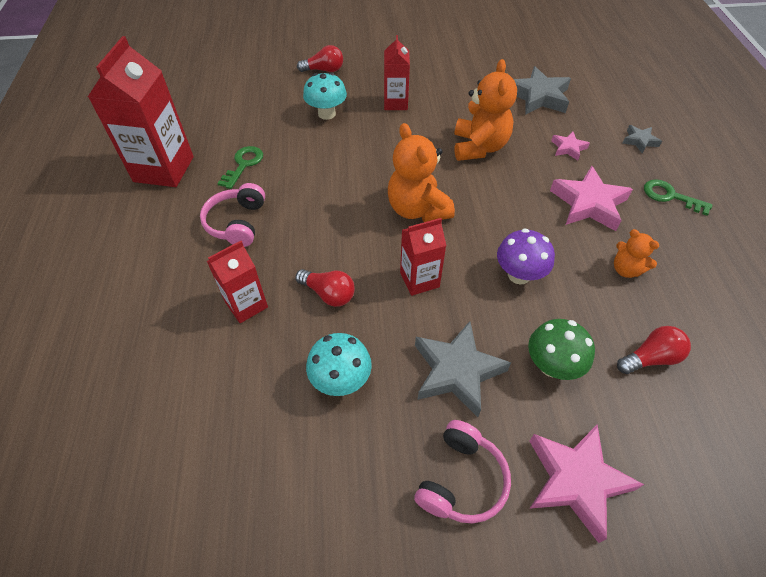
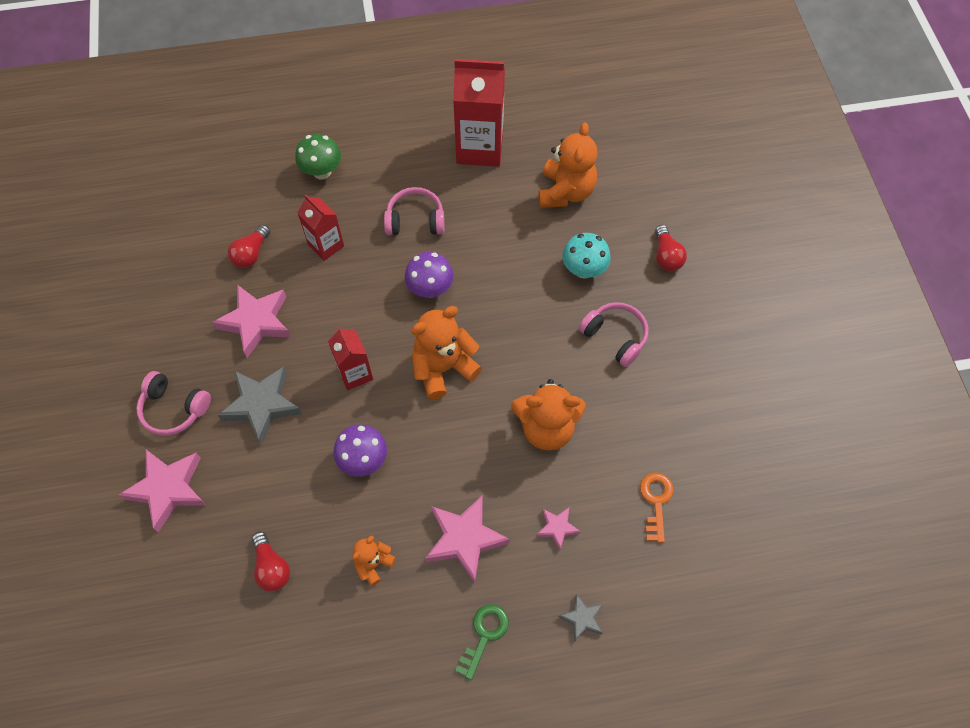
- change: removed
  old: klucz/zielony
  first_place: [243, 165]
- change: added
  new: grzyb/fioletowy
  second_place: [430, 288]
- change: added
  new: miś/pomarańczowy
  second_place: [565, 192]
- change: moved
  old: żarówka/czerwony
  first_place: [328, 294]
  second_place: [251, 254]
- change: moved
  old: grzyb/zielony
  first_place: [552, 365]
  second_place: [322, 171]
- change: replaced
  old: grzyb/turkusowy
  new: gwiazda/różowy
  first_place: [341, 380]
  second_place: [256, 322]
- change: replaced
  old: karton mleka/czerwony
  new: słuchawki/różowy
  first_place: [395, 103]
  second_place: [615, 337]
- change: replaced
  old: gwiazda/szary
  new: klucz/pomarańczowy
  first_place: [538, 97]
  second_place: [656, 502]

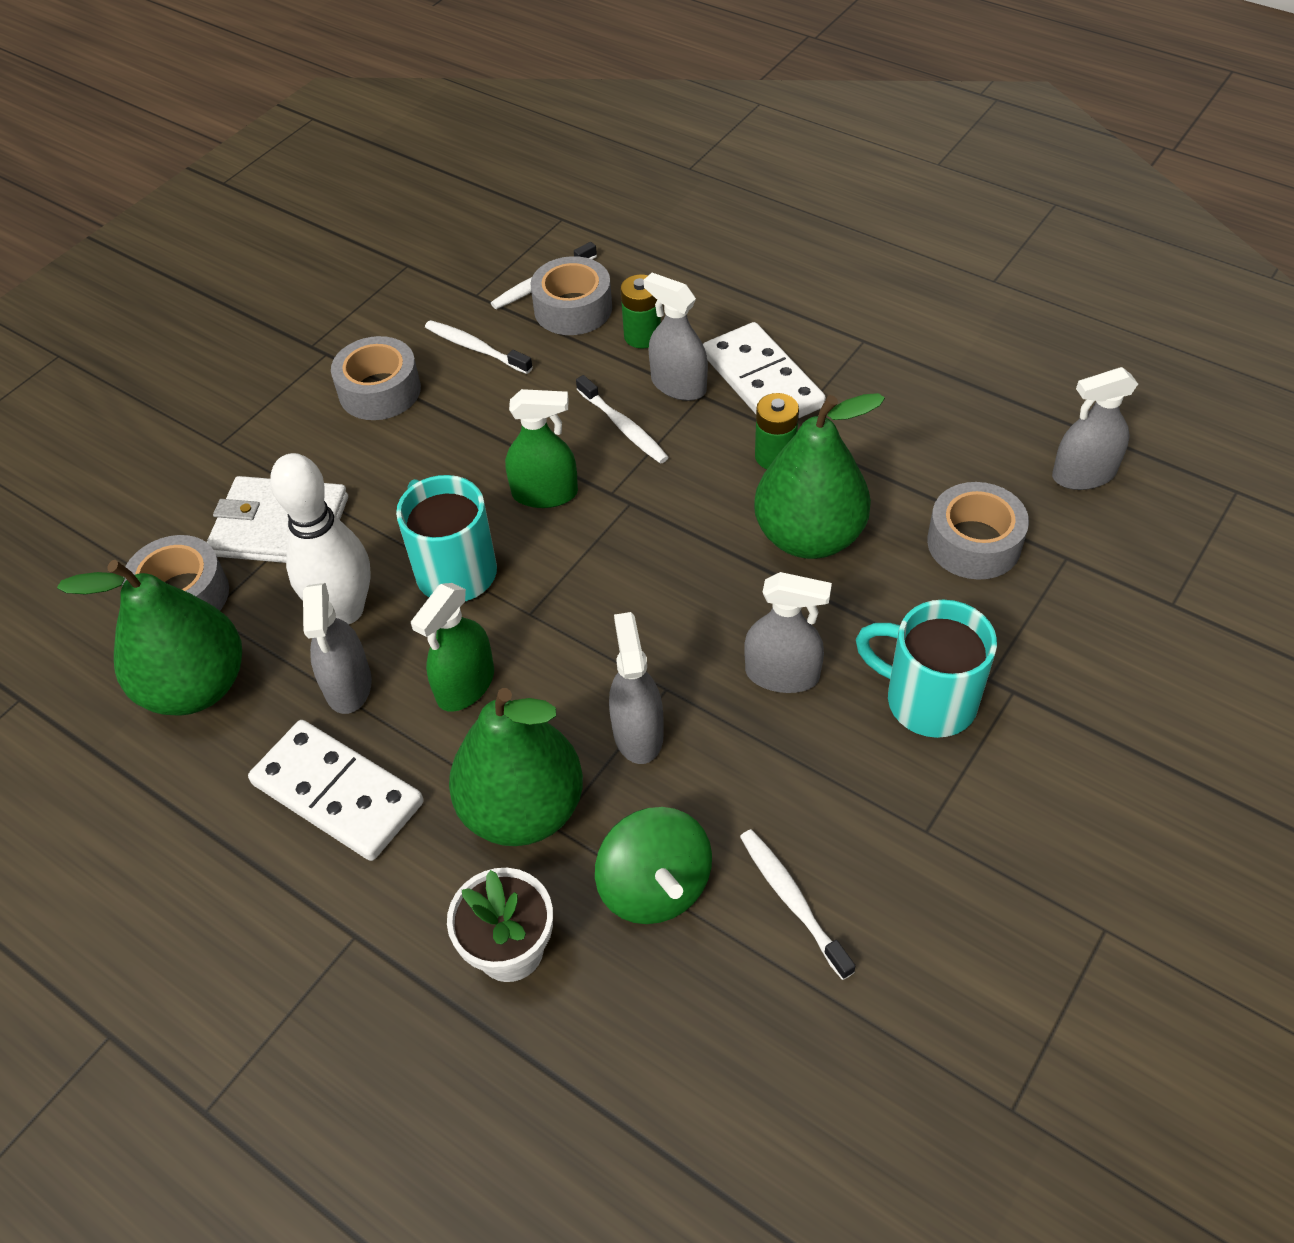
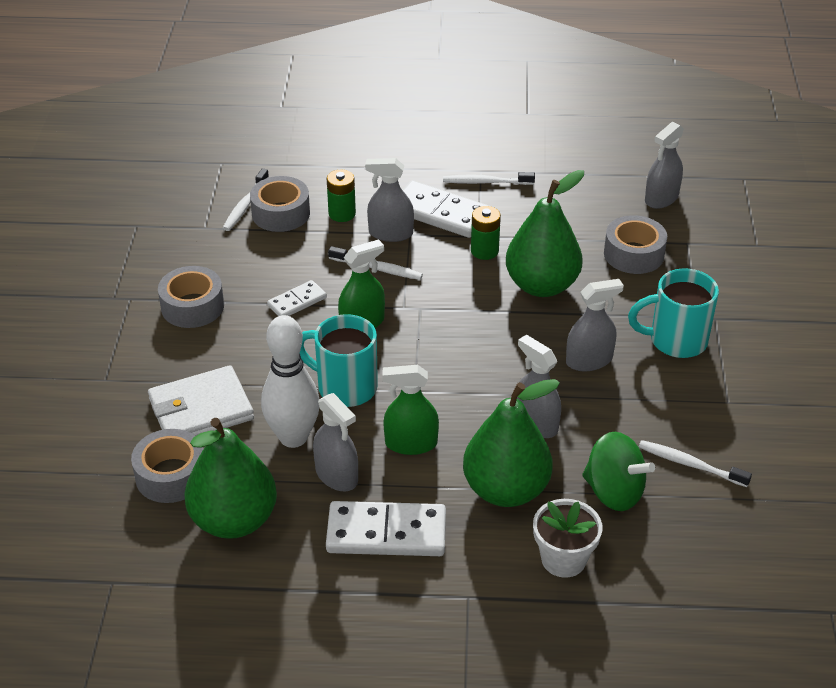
- change: added
  new: kostka domina/biały
  second_place: [297, 302]
- change: moved
  old: szczoteczka do zębów/biały
  first_place: [475, 348]
  second_place: [485, 182]
- change: turned
  old: spryskiwacz/zielony
  first_place: [465, 685]
  second_place: [411, 443]
  degrees: 90

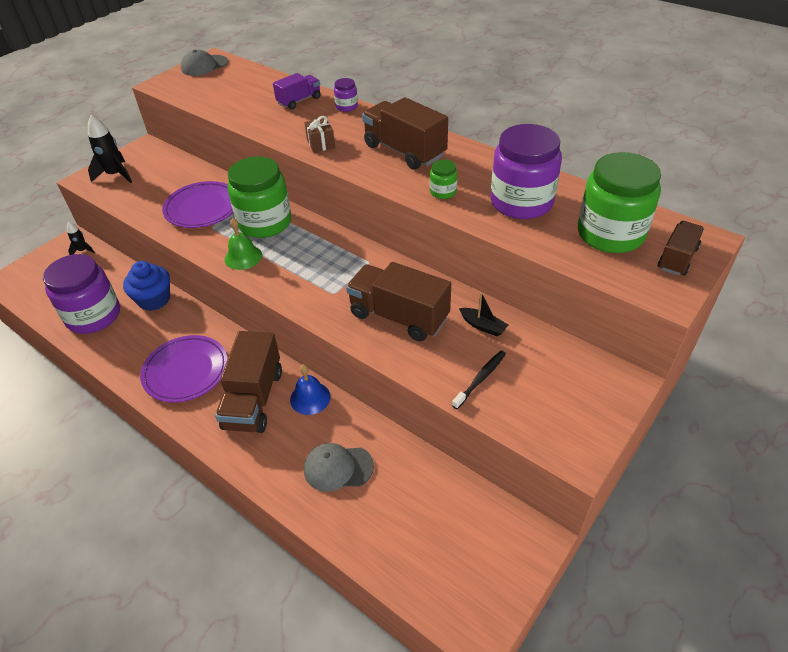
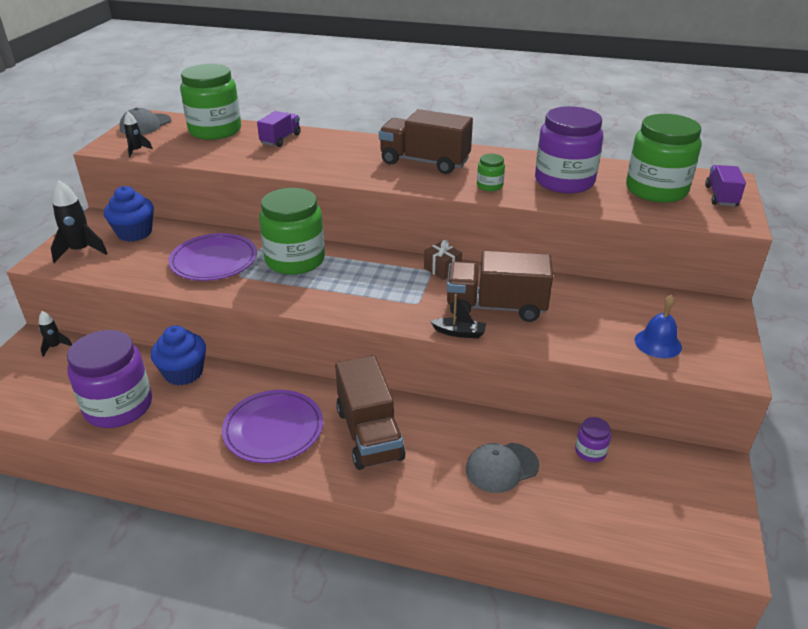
- change: removed
  old: dzwonek/zielony
  first_place: [243, 257]
- change: removed
  old: szczoteczka do zębów/czarny
  first_place: [480, 379]
- change: added
  new: muffinka/niebieski
  second_place: [134, 233]
- change: added
  new: rakieta/czarny
  second_place: [137, 151]
- change: added
  new: słoik/zielony
  second_place: [215, 130]
- change: moved
  old: dzwonek/niebieski
  first_place: [310, 398]
  second_place: [658, 343]
- change: moved
  old: prezent/brązowy
  first_place: [321, 143]
  second_place: [442, 269]
- change: moved
  old: słoik/fioletowy
  first_place: [346, 106]
  second_place: [590, 451]
- change: moved
  old: łódka/czarny
  first_place: [483, 326]
  second_place: [459, 333]
- change: recoloured
  old: ciężarówka/brązowy
  new: ciężarówka/fioletowy
  first_place: [677, 258]
  second_place: [721, 196]

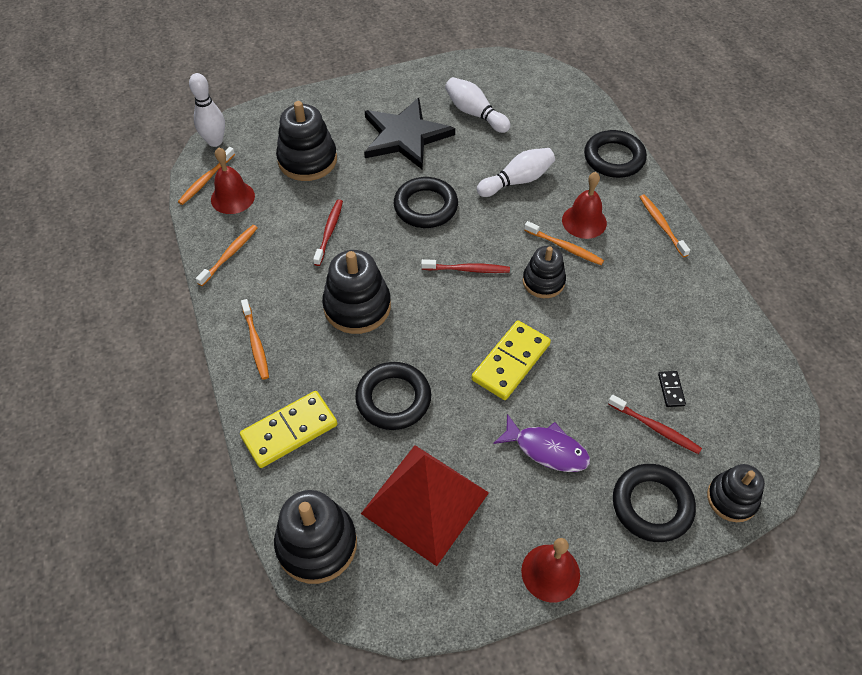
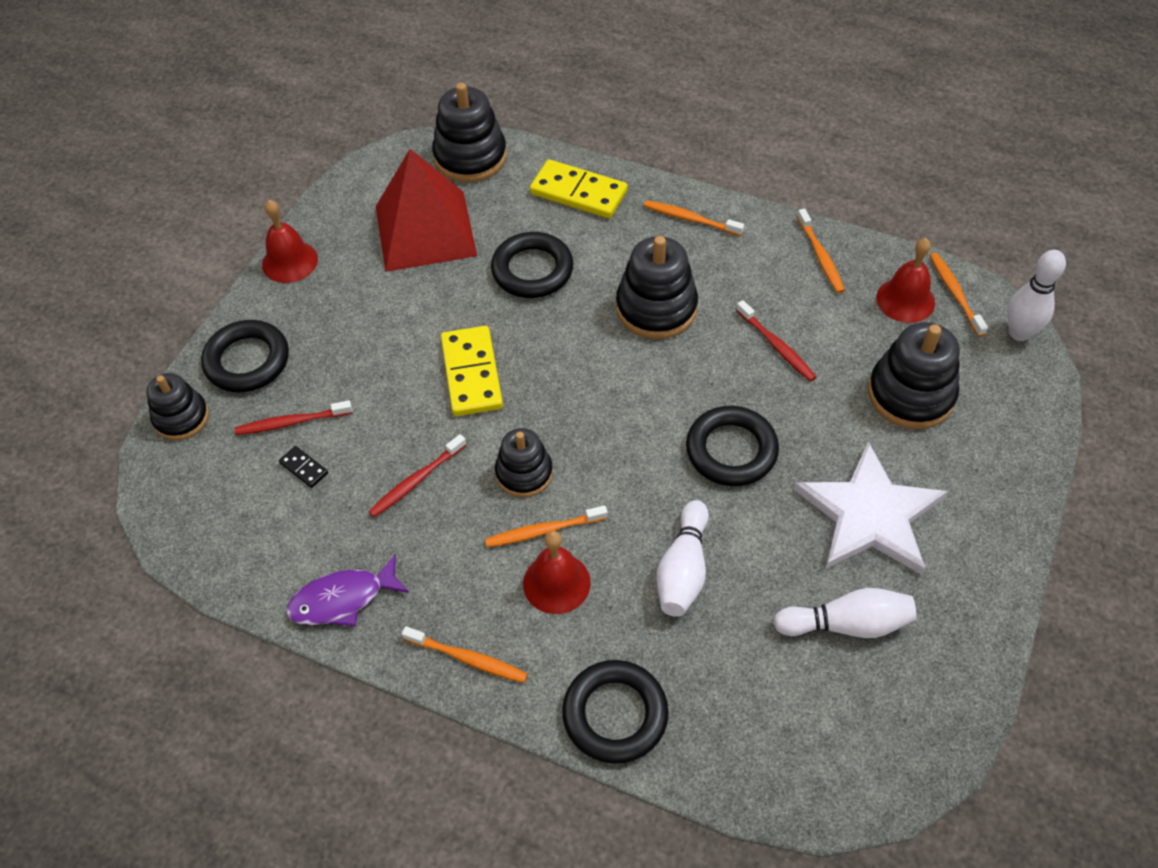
- change: moved
  old: szczoteczka do zębów/czerwony
  first_place: [467, 269]
  second_place: [416, 481]
- change: moved
  old: ryba/fioletowy
  first_place: [547, 449]
  second_place: [342, 599]
- change: recoloured
  old: gwiazda/czarny
  new: gwiazda/biały
  first_place: [405, 136]
  second_place: [870, 514]
- change: turned
  old: kostka domina/żółty
  first_place: [289, 431]
  second_place: [578, 193]
  degrees: -75

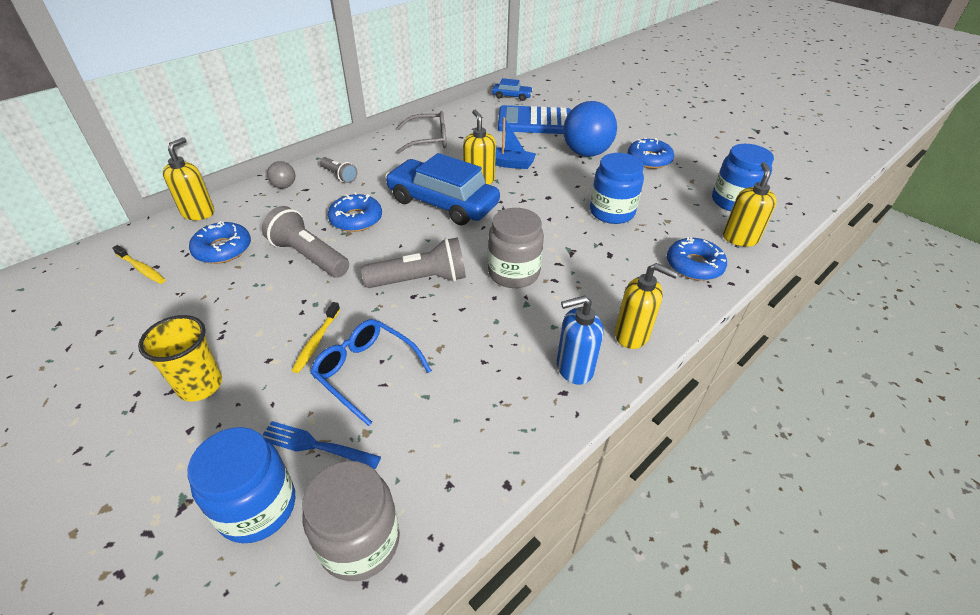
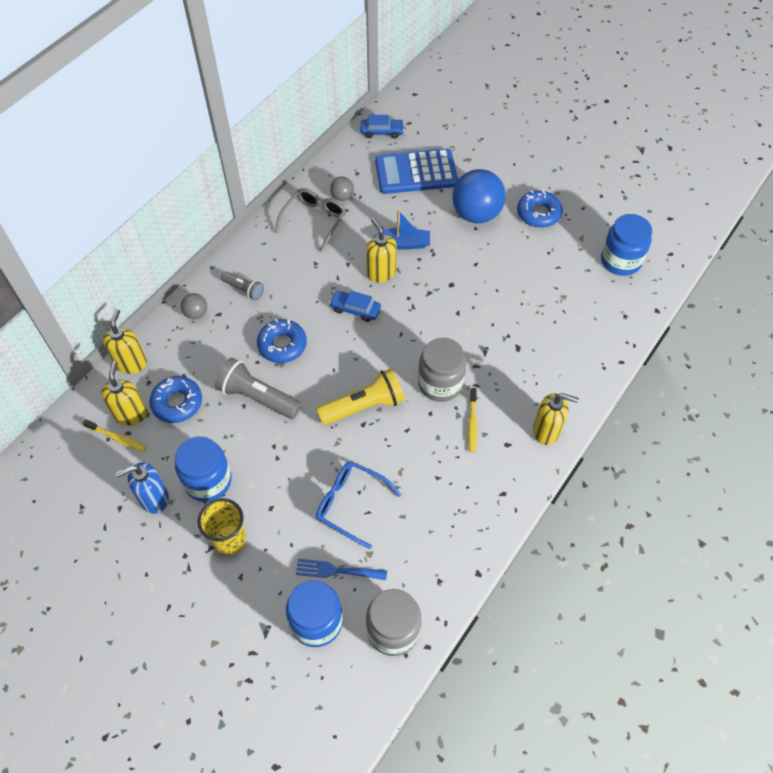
- change: removed
  old: donut/niebieski
  first_place: [694, 265]
- change: added
  new: piłka/szary
  second_place: [342, 197]
- change: moved
  old: szczoteczka do zębów/żółty
  first_place: [317, 341]
  second_place: [472, 423]
- change: moved
  old: dozownik mydła/niebieski
  first_place: [574, 368]
  second_place: [154, 498]
- change: moved
  old: słoik/niebieski
  first_place: [611, 212]
  second_place: [208, 481]
- change: moved
  old: dozownik mydła/żółty
  first_place: [740, 238]
  second_place: [131, 414]
- change: recoloured
  old: latarka/szary
  new: latarka/żółty
  first_place: [420, 280]
  second_place: [364, 406]
- change: turned
  old: okulary/szary
  first_place: [428, 140]
  second_place: [314, 220]
  degrees: -45
- change: resized
  old: samochód/niebieski
  first_place: [442, 203]
  second_place: [355, 309]
  factor: 0.46

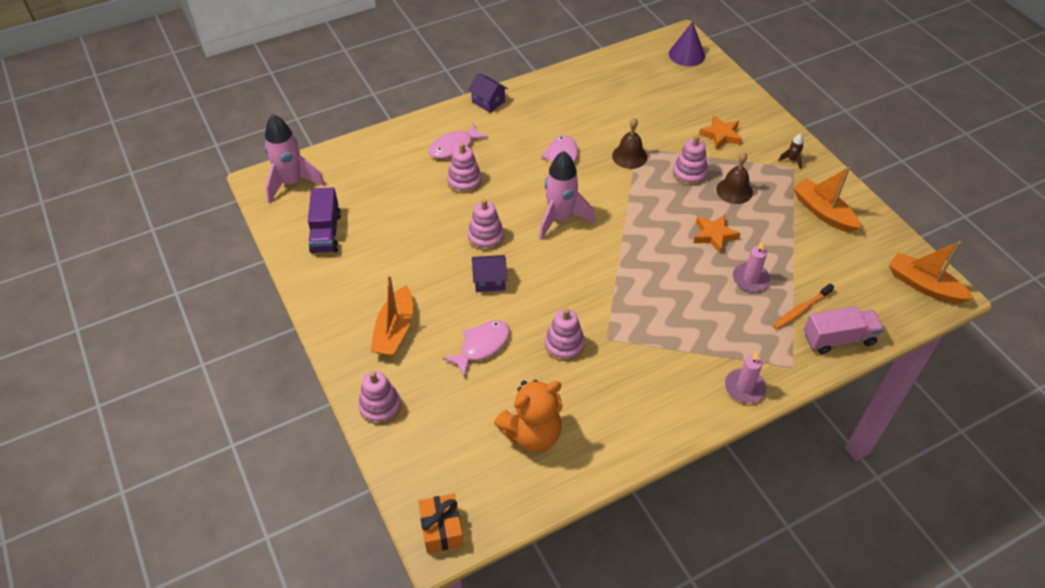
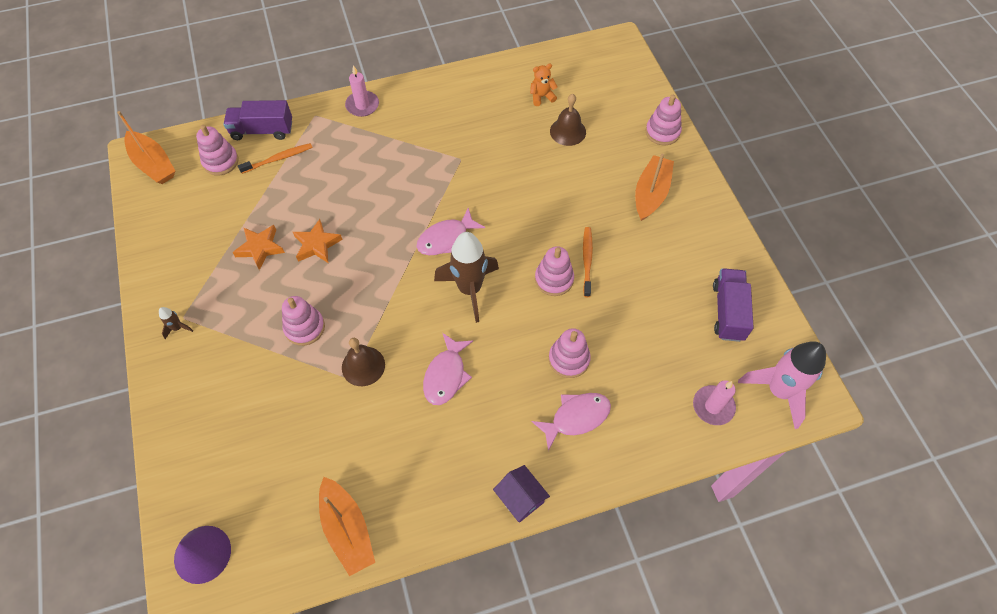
- change: removed
  old: prezent/pomarańczowy
  first_place: [442, 528]
- change: removed
  old: domek/fioletowy
  first_place: [489, 281]
- change: added
  new: szczoteczka do zębów/pomarańczowy
  second_place: [587, 260]
- change: moved
  old: ryba/różowy
  first_place: [482, 346]
  second_place: [446, 239]
- change: moved
  old: zabawka nakładanka/różowy
  first_place: [564, 345]
  second_place: [220, 161]
- change: moved
  old: gwiazda/pomarańczowy
  first_place: [721, 135]
  second_place: [260, 248]
- change: moved
  old: dzwonek/brązowy
  first_place: [734, 190]
  second_place: [568, 131]
- change: moved
  old: świeca/różowy
  first_place: [750, 279]
  second_place: [713, 406]
- change: moved
  old: łódka/pomarańczowy
  first_place: [822, 212]
  second_place: [347, 529]
- change: recoloured
  old: rakieta/różowy
  new: rakieta/brązowy
  first_place: [560, 219]
  second_place: [470, 289]
- change: recoloured
  old: ciężarówka/różowy
  new: ciężarówka/fioletowy
  first_place: [838, 339]
  second_place: [262, 130]
- change: resized
  old: miś/pomarańczowy
  first_place: [532, 434]
  second_place: [541, 96]
  factor: 0.51

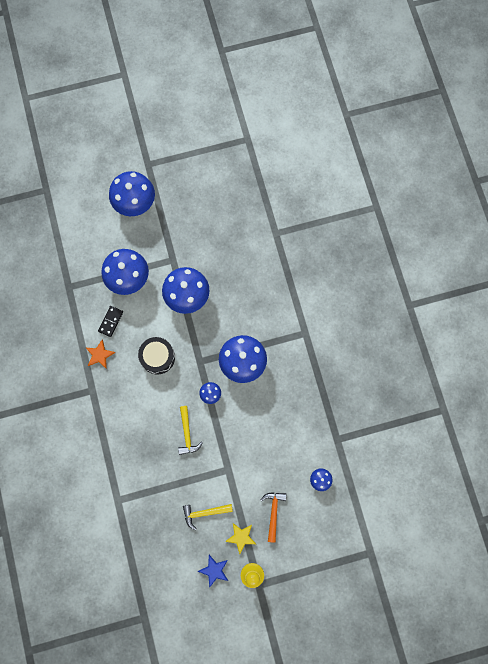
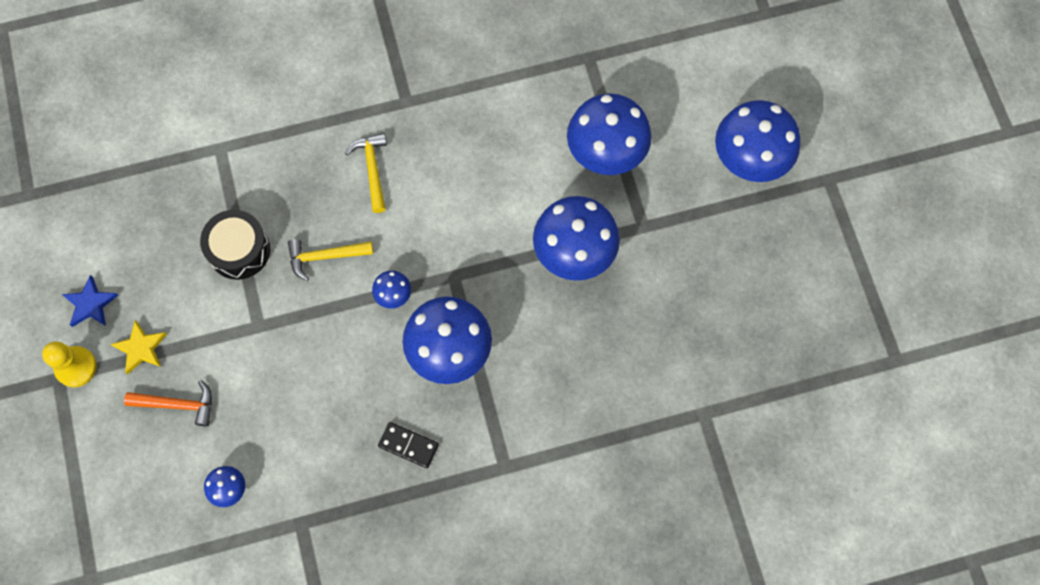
- change: removed
  old: gwiazda/pomarańczowy
  first_place: [100, 355]
- change: moved
  old: kostka domina/czarny
  first_place: [111, 321]
  second_place: [408, 445]
- change: moved
  old: bęben/czarny
  first_place: [157, 357]
  second_place: [239, 250]
- change: moved
  old: młotek/żółty
  first_place: [204, 513]
  second_place: [372, 169]

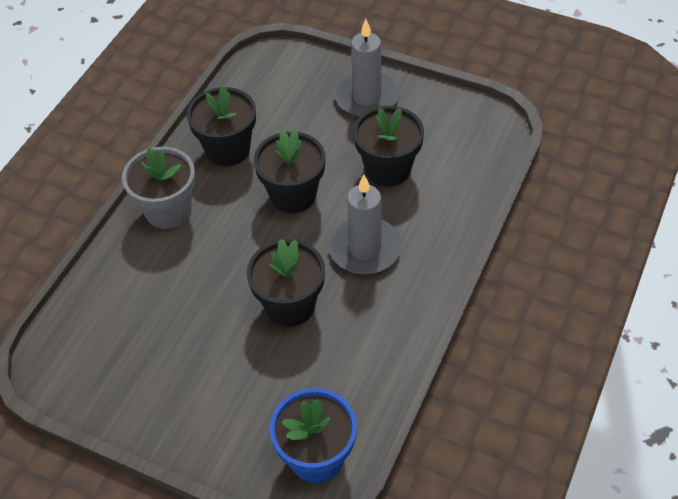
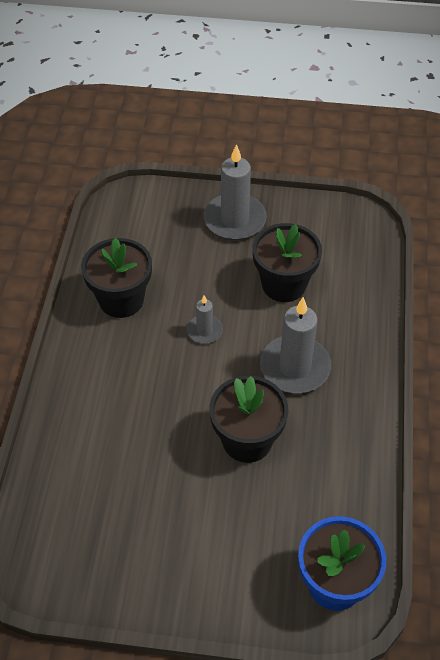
- change: removed
  old: doniczka/szary
  first_place: [168, 210]
- change: replaced
  old: doniczka/czarny
  new: świeca/szary
  first_place: [293, 195]
  second_place: [204, 331]

